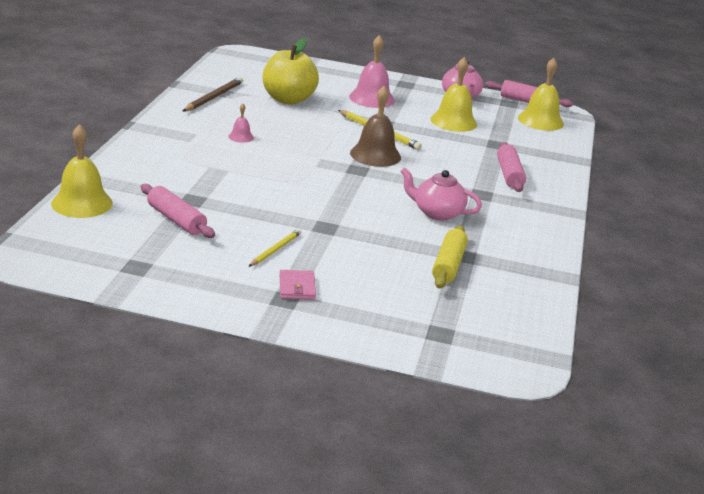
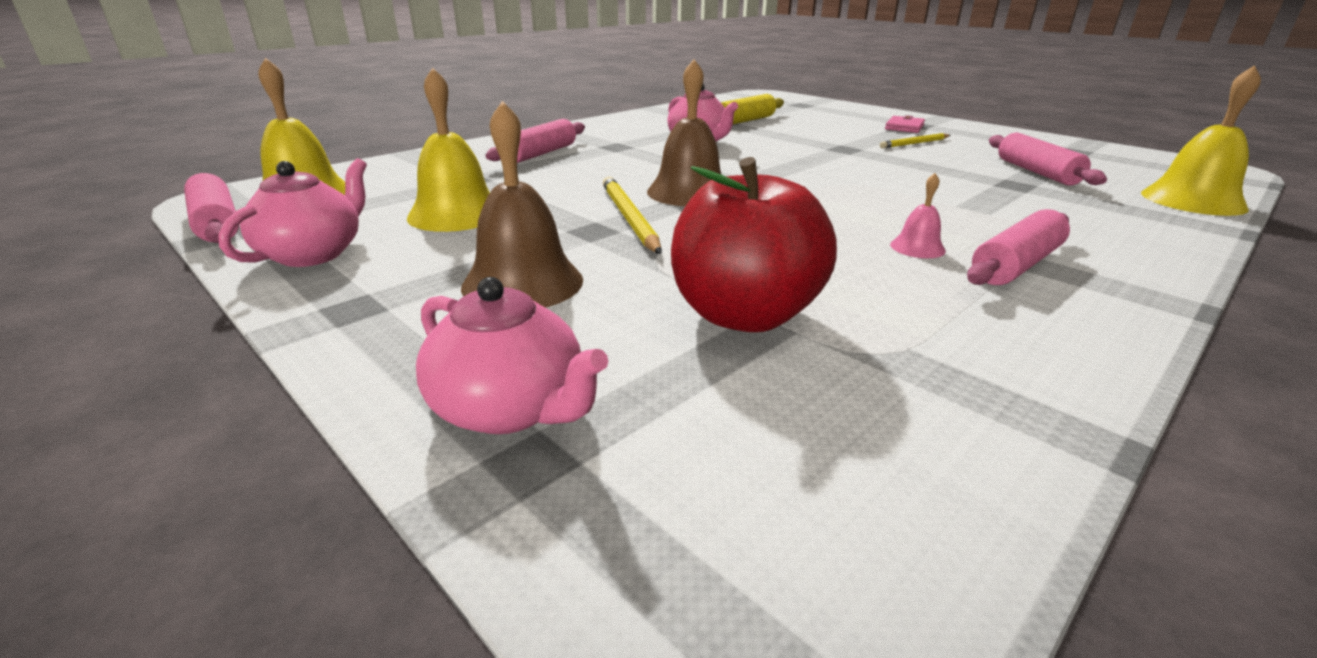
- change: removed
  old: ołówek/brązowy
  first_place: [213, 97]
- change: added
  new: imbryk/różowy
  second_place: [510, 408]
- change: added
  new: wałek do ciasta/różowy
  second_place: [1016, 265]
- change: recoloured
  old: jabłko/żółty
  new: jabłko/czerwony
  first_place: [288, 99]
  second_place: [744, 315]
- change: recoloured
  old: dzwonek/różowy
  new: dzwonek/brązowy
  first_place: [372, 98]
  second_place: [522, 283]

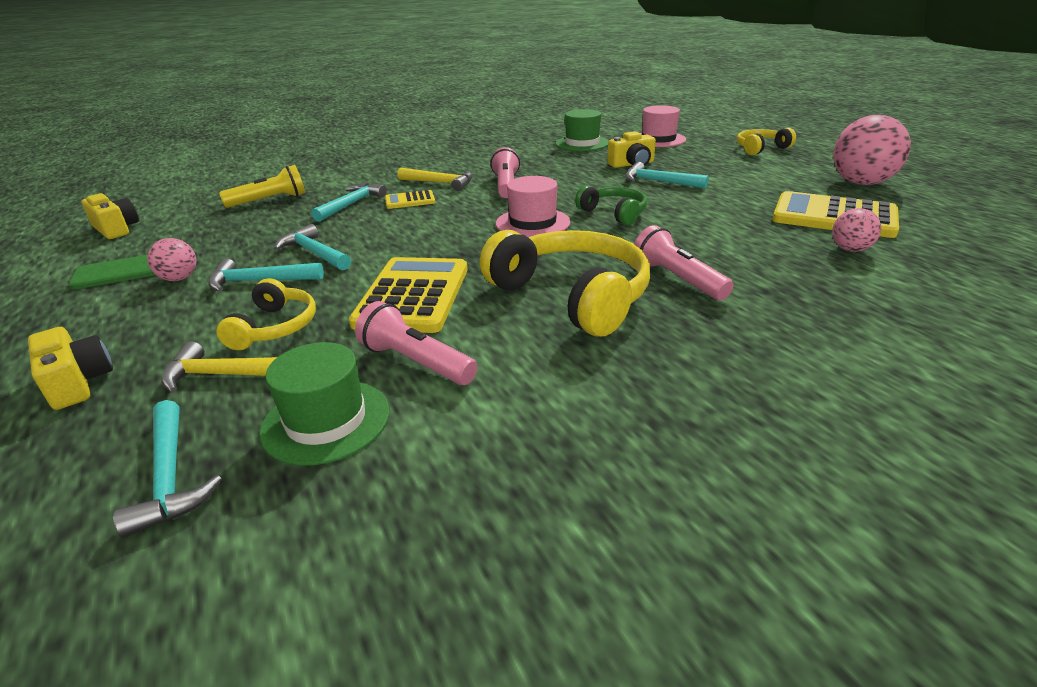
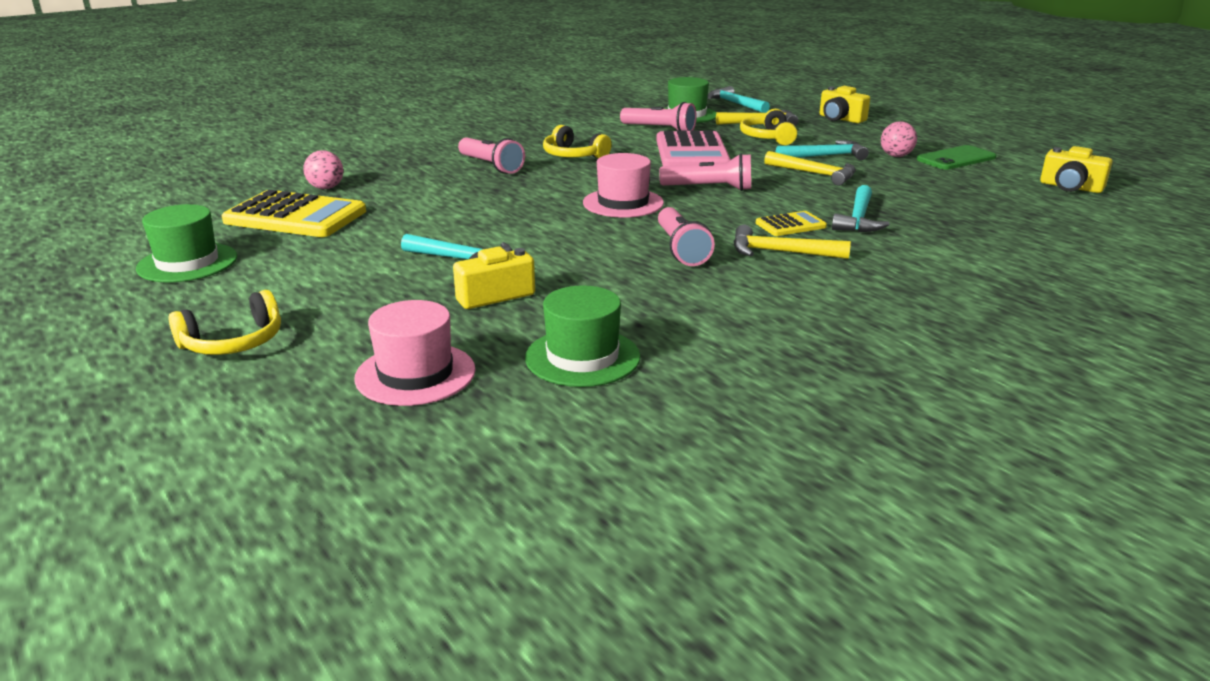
- change: removed
  old: latarka/żółty
  first_place: [269, 200]
- change: removed
  old: słuchawki/zielony
  first_place: [614, 213]
- change: added
  new: latarka/różowy
  second_place: [709, 188]
- change: replaced
  old: piłka/różowy
  new: kapelusz/zielony
  first_place: [861, 183]
  second_place: [187, 263]
- change: recoloured
  old: młotek/turkusowy
  new: młotek/żółty
  first_place: [314, 253]
  second_place: [815, 174]
- change: recoloured
  old: kalkulator/żółty
  new: kalkulator/różowy
  first_place: [413, 296]
  second_place: [691, 152]
- change: resized
  old: słuchawki/żółty
  first_place: [571, 296]
  second_place: [573, 155]
  factor: 0.55

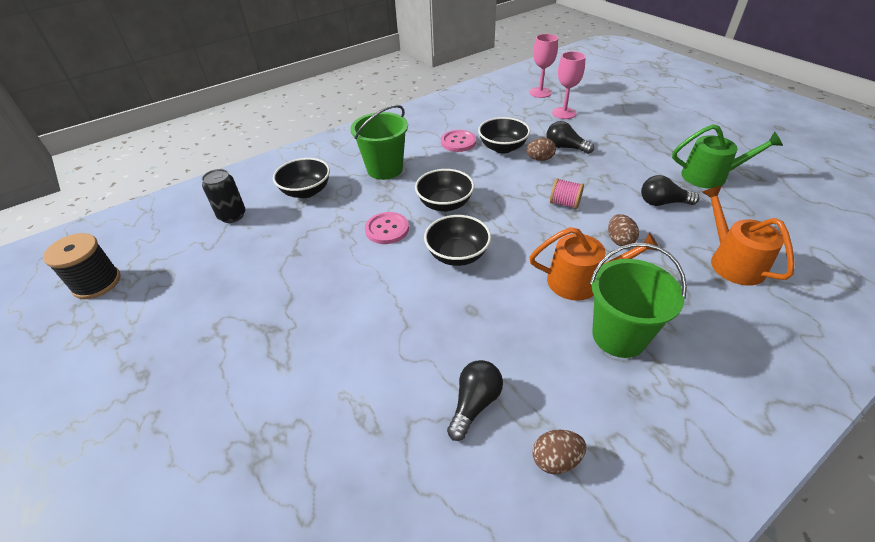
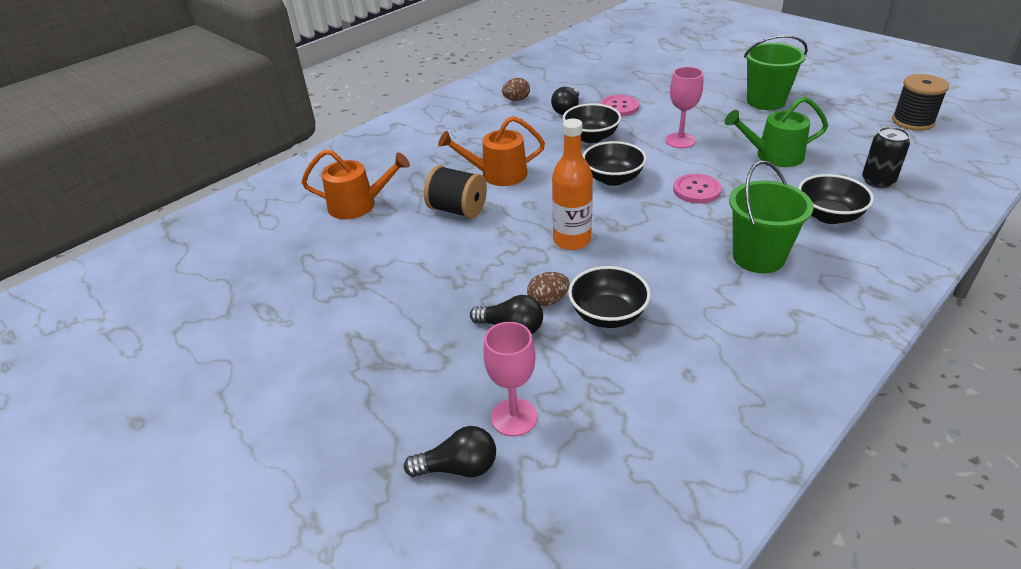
- change: removed
  old: szpulka/różowy
  first_place: [564, 203]
- change: added
  new: butelka/pomarańczowy
  second_place: [572, 240]
- change: moved
  old: miska/czarny
  first_place: [445, 204]
  second_place: [591, 137]
- change: moved
  old: guzik/różowy
  first_place: [458, 142]
  second_place: [619, 107]
- change: moved
  old: kielich/różowy
  first_place: [540, 92]
  second_place: [680, 140]
- change: moved
  old: wiadro/zielony
  first_place: [619, 336]
  second_place: [765, 101]
- change: moved
  old: żarówka/czarny
  first_place: [662, 203]
  second_place: [458, 467]
- change: moved
  old: konewka/zielony
  first_place: [709, 176]
  second_place: [774, 156]
- change: replaced
  old: jajko/brązowy
  new: szpulka/czarny
  first_place: [619, 240]
  second_place: [457, 210]
- change: turned
  old: konewka/pomarańczowy
  first_place: [732, 262]
  second_place: [358, 205]
  degrees: -60

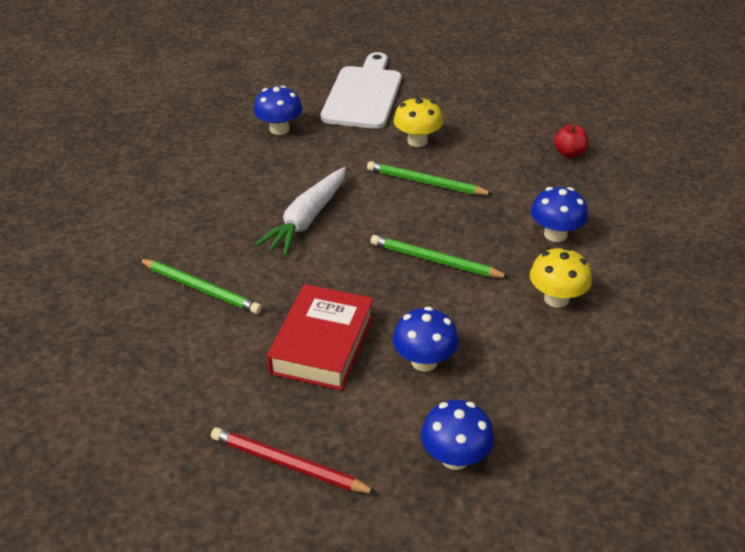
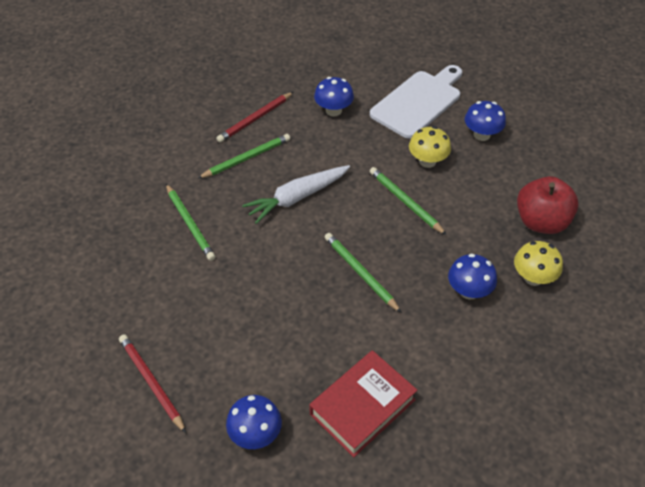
- change: added
  new: ołówek/zielony
  second_place: [246, 158]
- change: added
  new: ołówek/czerwony
  second_place: [255, 119]
- change: moved
  old: książka/czerwony
  first_place: [322, 344]
  second_place: [362, 407]
- change: moved
  old: grzyb/niebieski
  first_place: [424, 361]
  second_place: [481, 135]
- change: moved
  old: grzyb/żółty
  first_place: [556, 299]
  second_place: [533, 277]
- change: resized
  old: jabłko/czerwony
  first_place: [569, 153]
  second_place: [541, 222]
  factor: 1.92

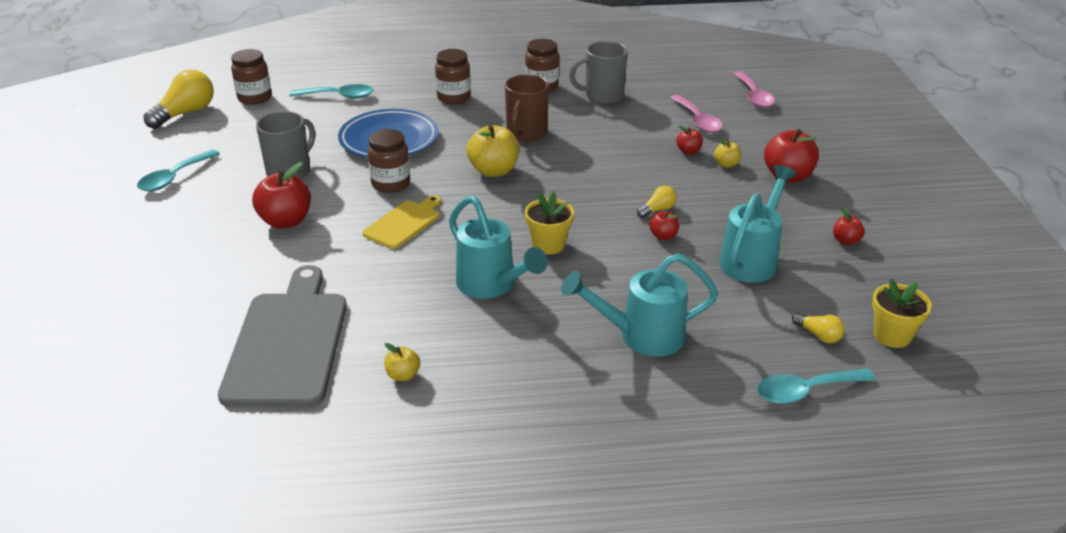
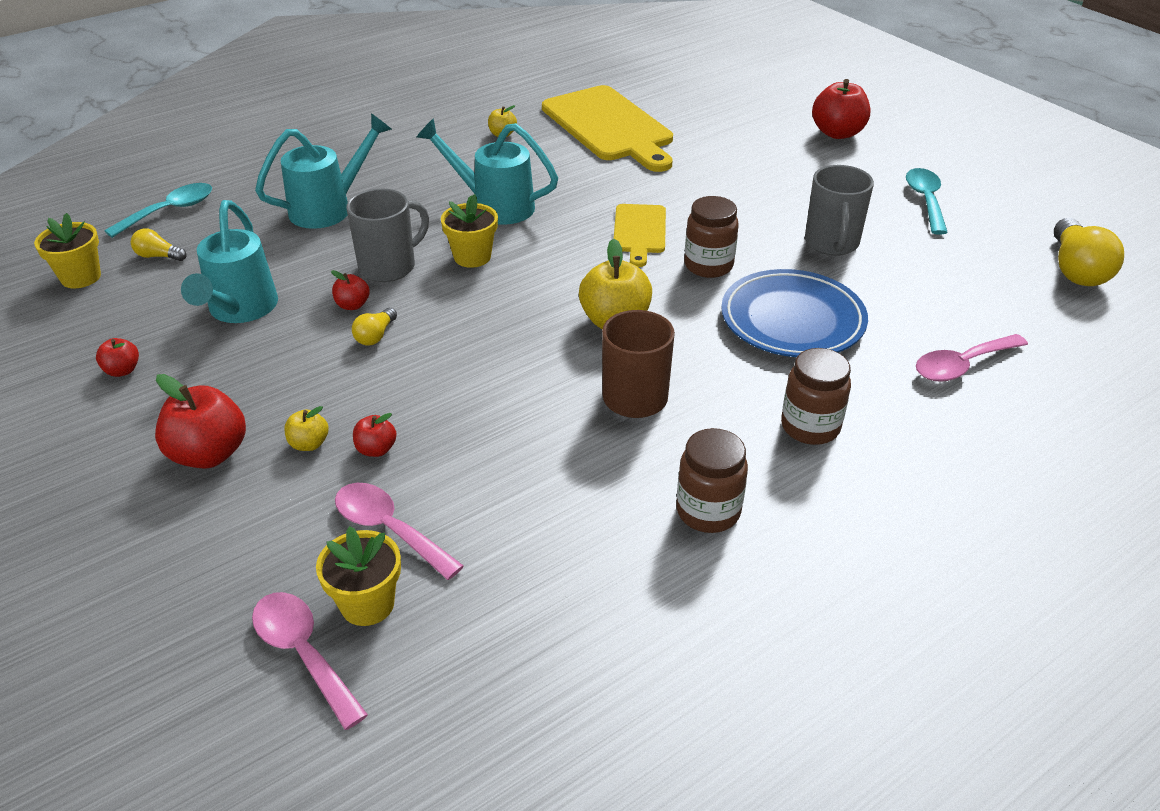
- change: removed
  old: słoik/brązowy
  first_place: [255, 98]
- change: added
  new: doniczka/żółty
  second_place: [367, 604]
- change: moved
  old: jabłko/czerwony
  first_place: [286, 221]
  second_place: [837, 133]
- change: moved
  old: kubek/szary
  first_place: [602, 96]
  second_place: [389, 266]
- change: recoloured
  old: deska do krojenia/szary
  new: deska do krojenia/żółty
  first_place: [288, 343]
  second_place: [609, 126]
- change: recoloured
  old: łyżka/turkusowy
  new: łyżka/różowy
  first_place: [338, 96]
  second_place: [962, 365]

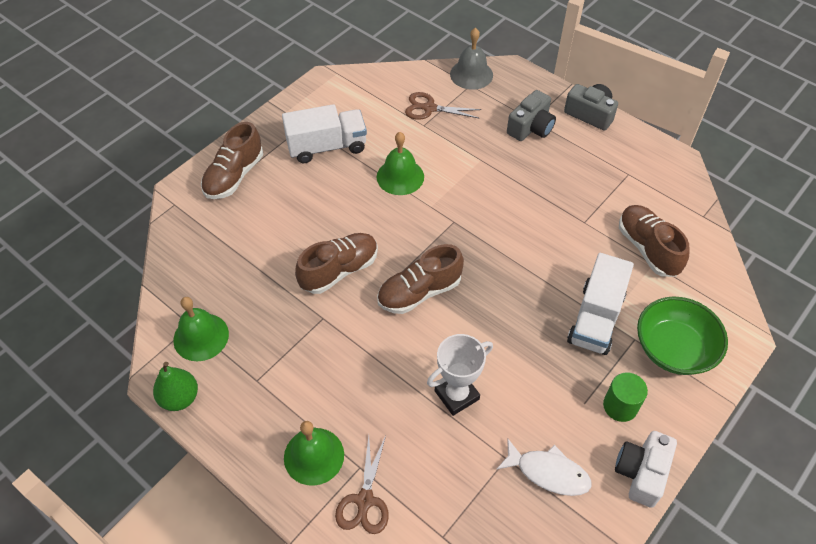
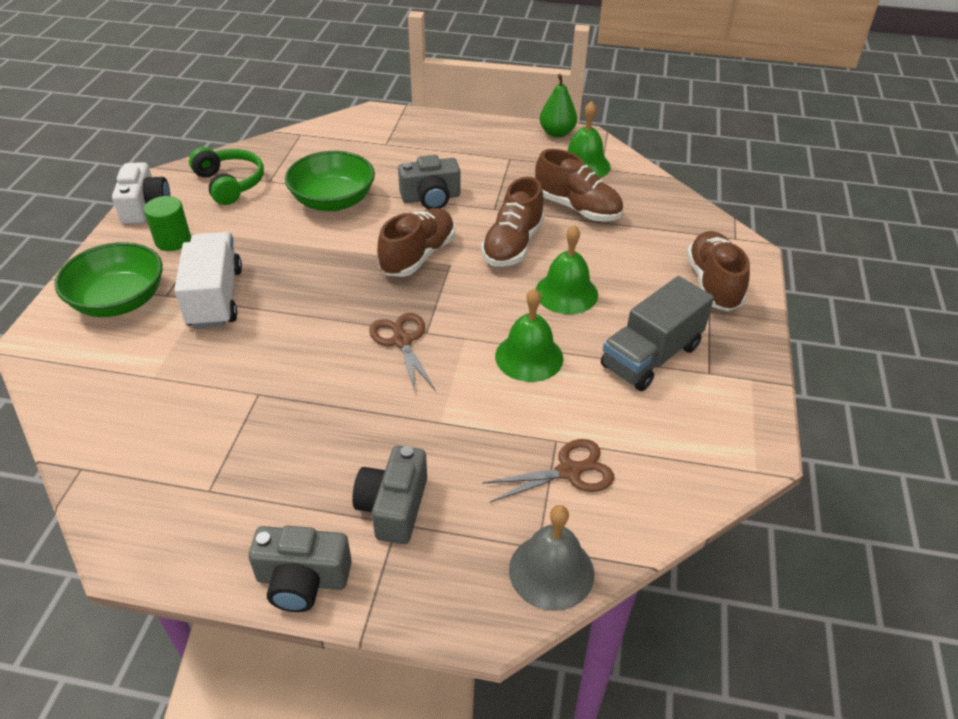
- change: added
  new: aparat fotograficzny/szary
  second_place: [431, 198]
- change: moved
  old: dzwonek/zielony
  first_place: [314, 456]
  second_place: [566, 293]
- change: moved
  old: nożyczki/brązowy
  first_place: [365, 500]
  second_place: [402, 341]
- change: moved
  old: but/brązowy
  first_place: [647, 248]
  second_place: [577, 208]
- change: replaced
  old: puchar/biały
  new: miska/zielony
  first_place: [456, 395]
  second_place: [333, 201]
- change: replaced
  old: ryba/biały
  new: słuchawki/zielony
  first_place: [548, 472]
  second_place: [230, 184]
- change: recoloured
  old: ciężarówka/biały
  new: ciężarówka/szary
  first_place: [327, 147]
  second_place: [651, 356]

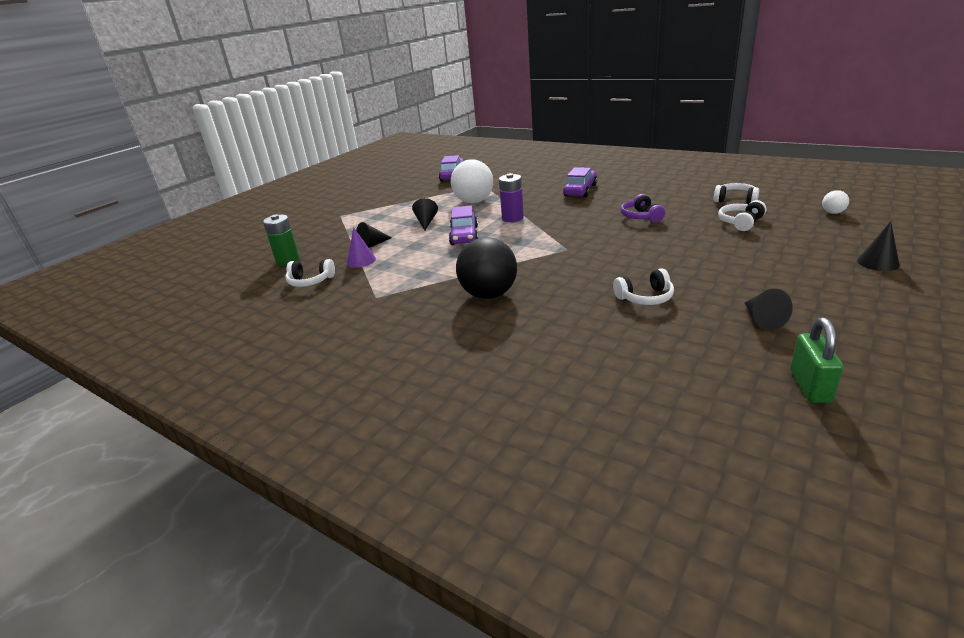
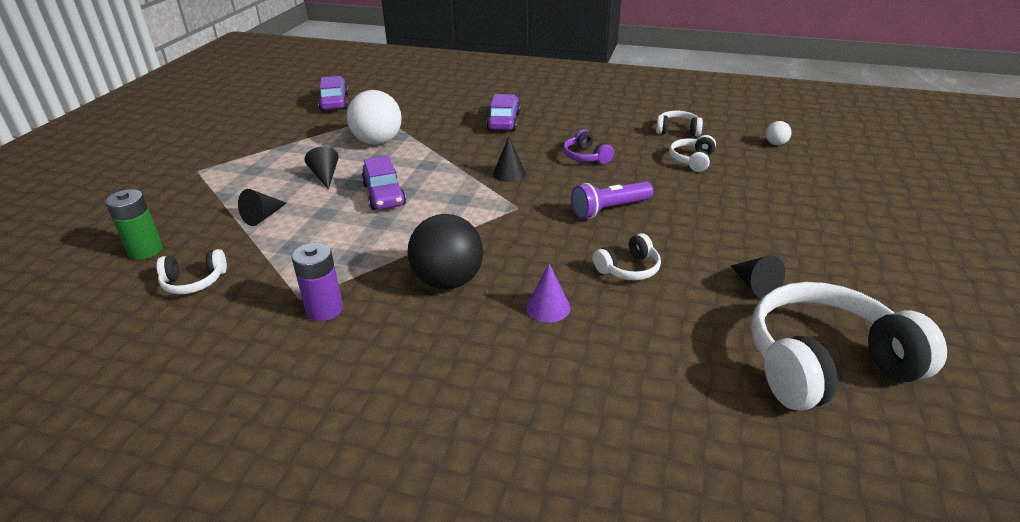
- change: added
  new: latarka/fioletowy
  second_place: [609, 209]
- change: moved
  old: stożek/fioletowy
  first_place: [361, 261]
  second_place: [548, 307]
- change: moved
  old: bateria/fioletowy
  first_place: [512, 218]
  second_place: [324, 309]
- change: moved
  old: stożek/czarny
  first_place: [878, 262]
  second_place: [509, 173]
- change: replaced
  old: kłódka/zielony
  new: słuchawki/biały
  first_place: [810, 386]
  second_place: [825, 364]

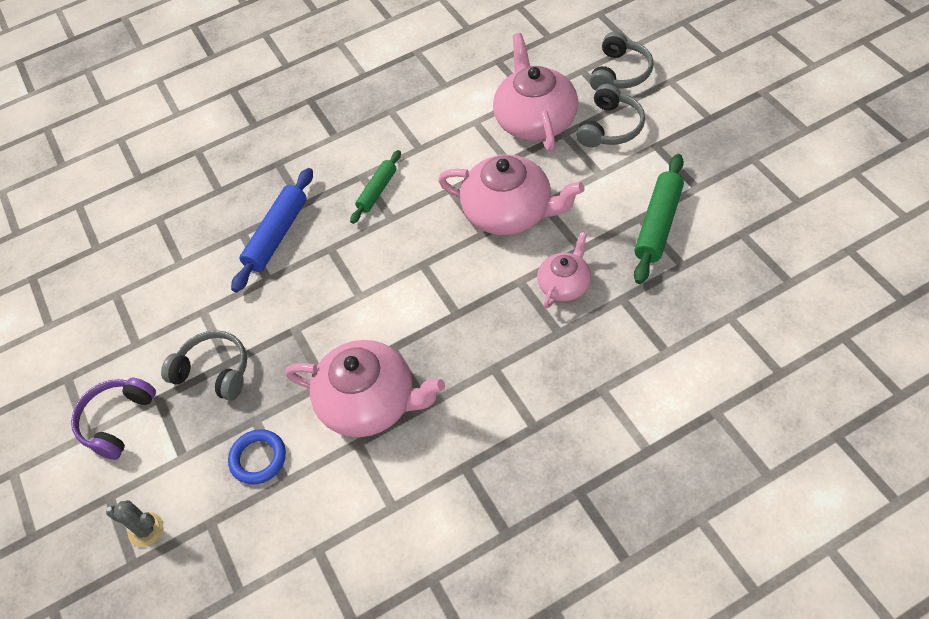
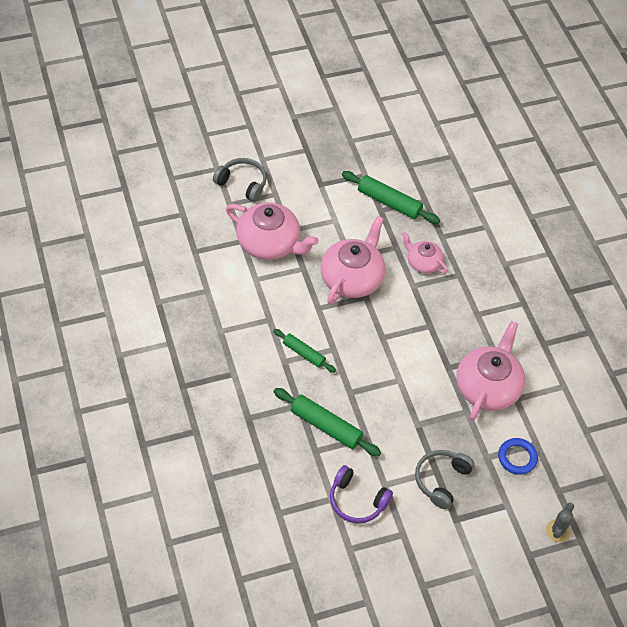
- change: removed
  old: słuchawki/szary
  first_place: [610, 127]
- change: moved
  old: słuchawki/fioletowy
  first_place: [117, 421]
  second_place: [357, 501]
- change: recoloured
  old: wałek do ciasta/niebieski
  new: wałek do ciasta/zielony
  first_place: [277, 235]
  second_place: [326, 426]
- change: turned
  old: imbryk/różowy
  first_place: [535, 120]
  second_place: [269, 243]
  degrees: -150

